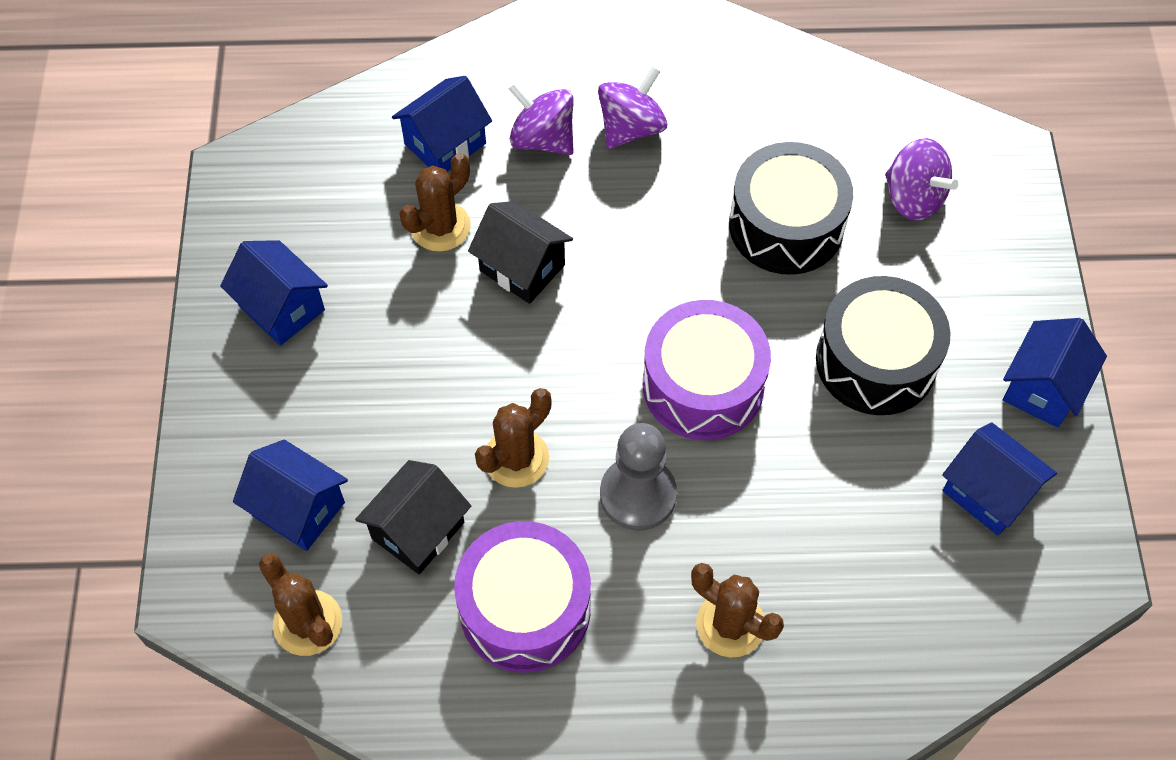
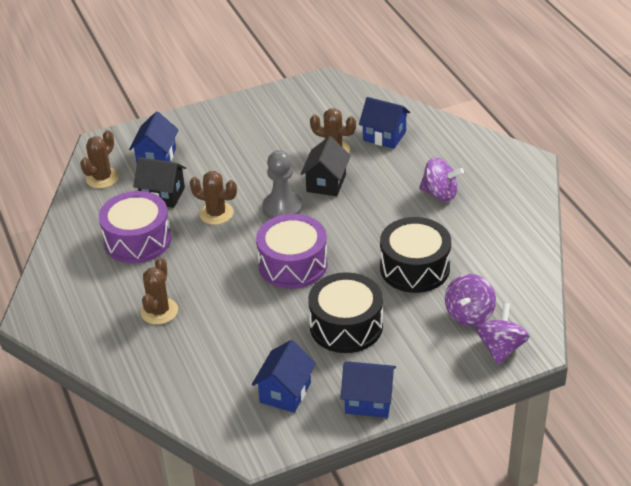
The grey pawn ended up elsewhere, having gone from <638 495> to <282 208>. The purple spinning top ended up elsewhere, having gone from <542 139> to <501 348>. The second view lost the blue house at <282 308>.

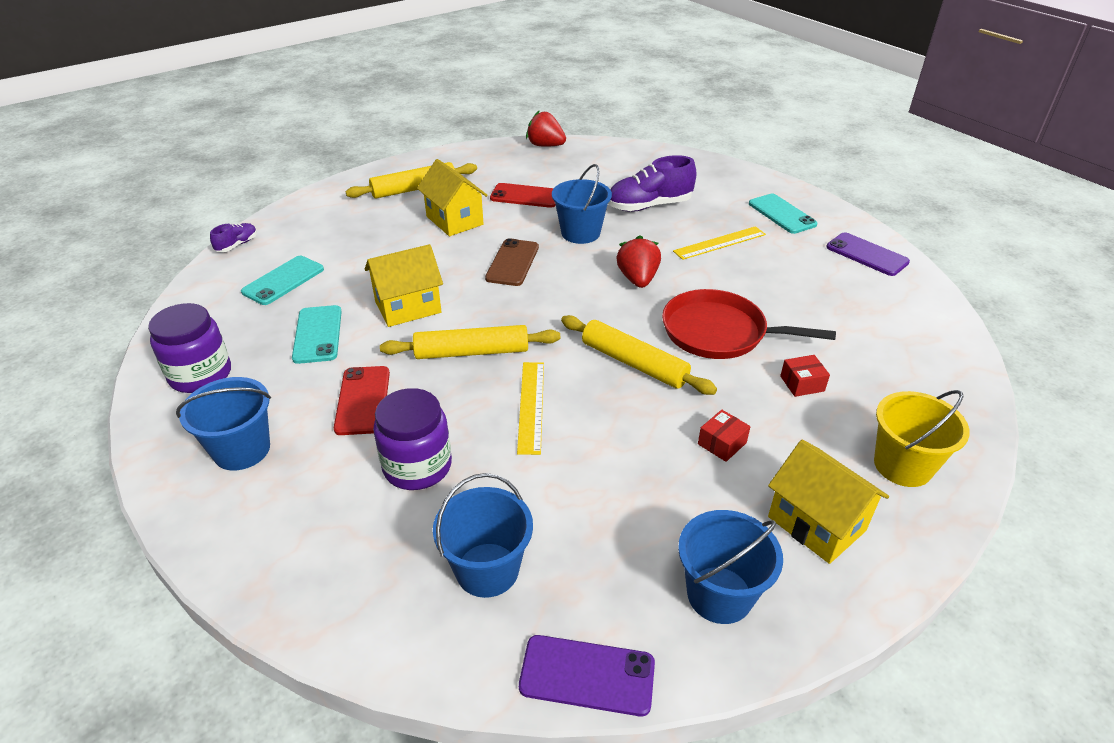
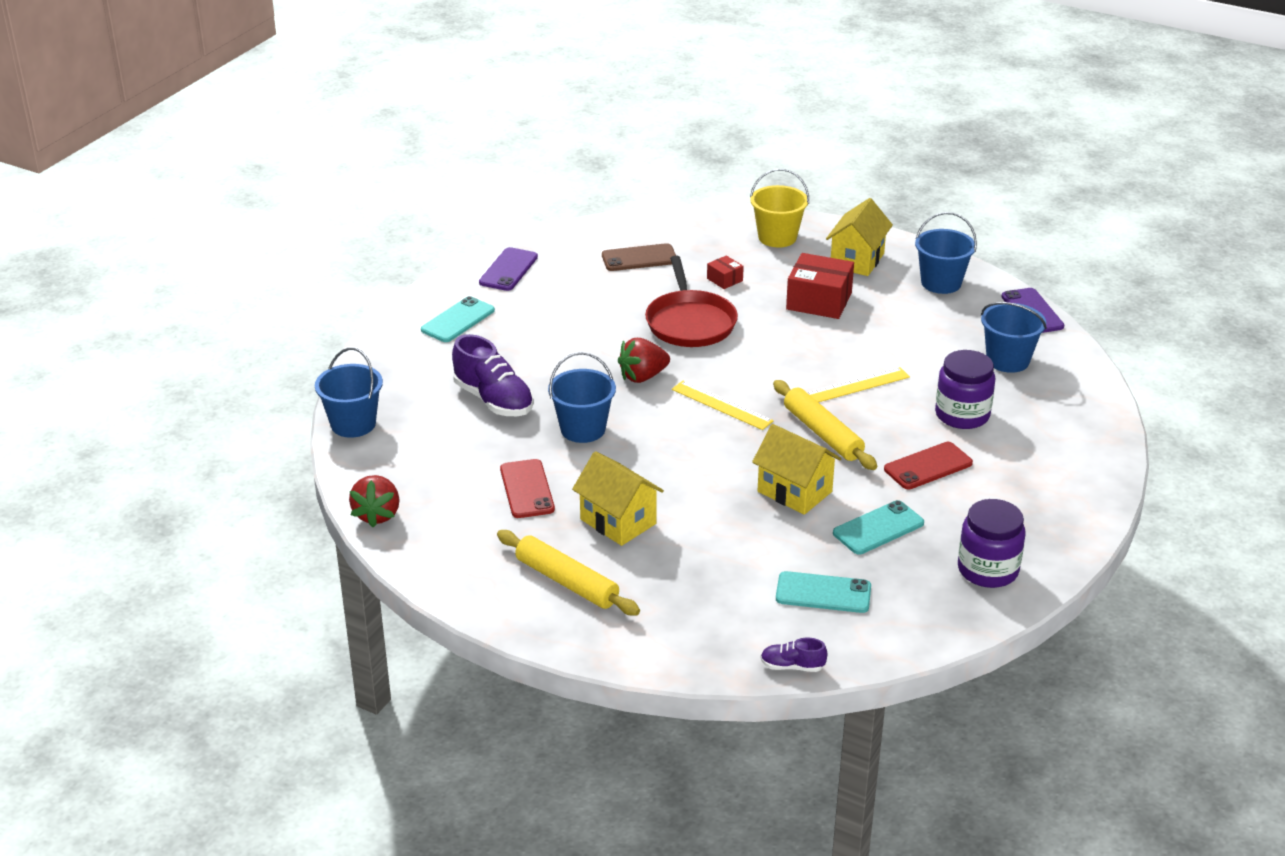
The blue bucket ended up elsewhere, having gone from <242 450> to <353 424>. The yellow house at <454 220> ended up facing another way, 75 degrees counterclockwise from before. The brown phone ended up elsewhere, having gone from <512 263> to <639 258>. The yellow ruler ended up elsewhere, having gone from <719 243> to <721 405>. The size of the red box at <722 443> changed by a factor of 2.02. The second view lost the yellow rolling pin at <634 363>.

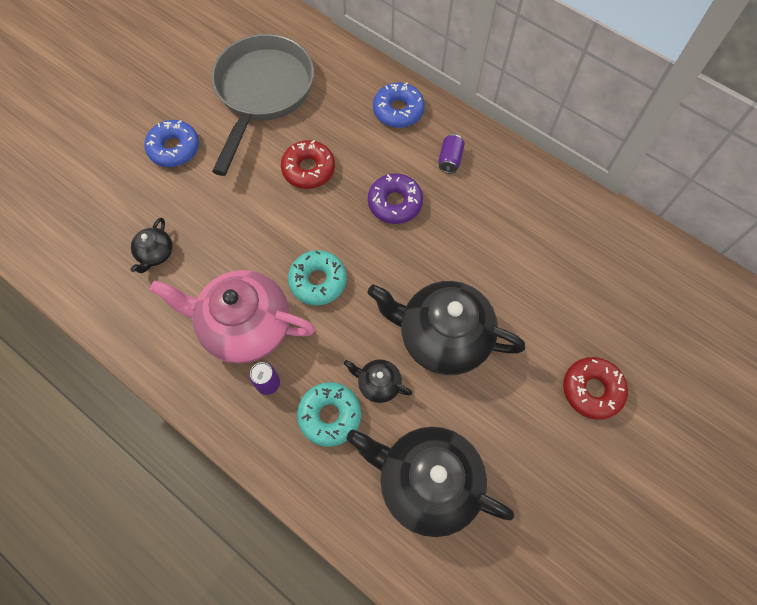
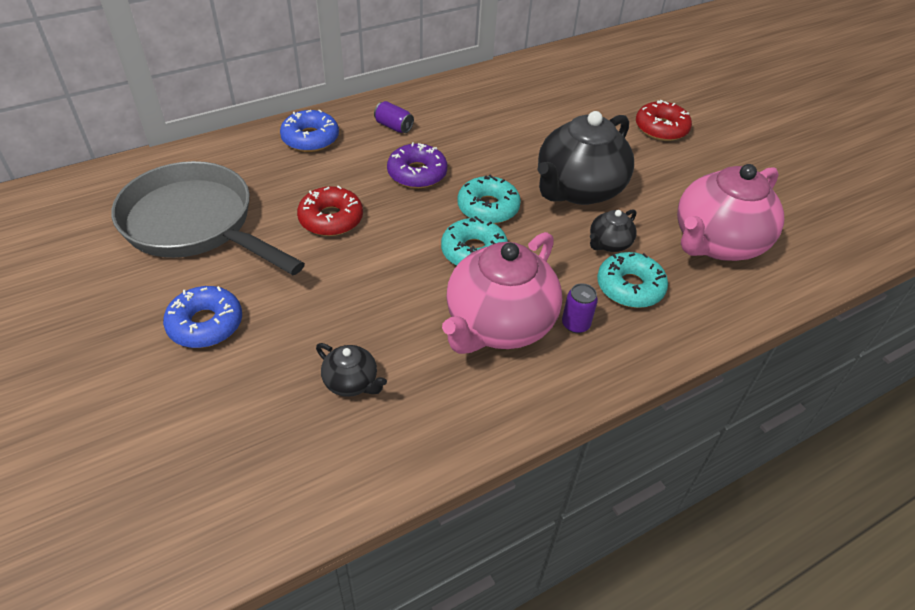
The second view gained the turquoise donut at <488 208>. What was the black teapot at <427 482> turned into the pink teapot at <716 243>.

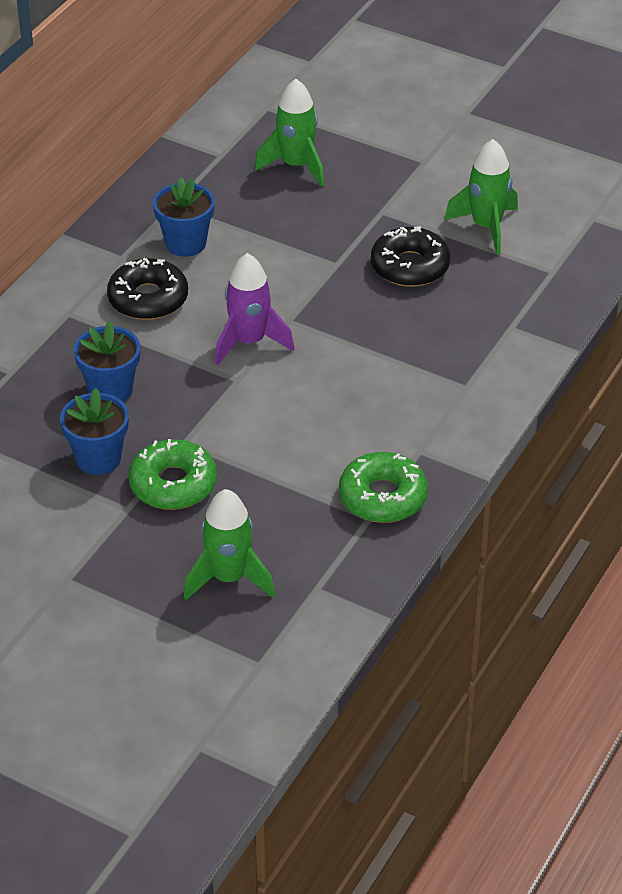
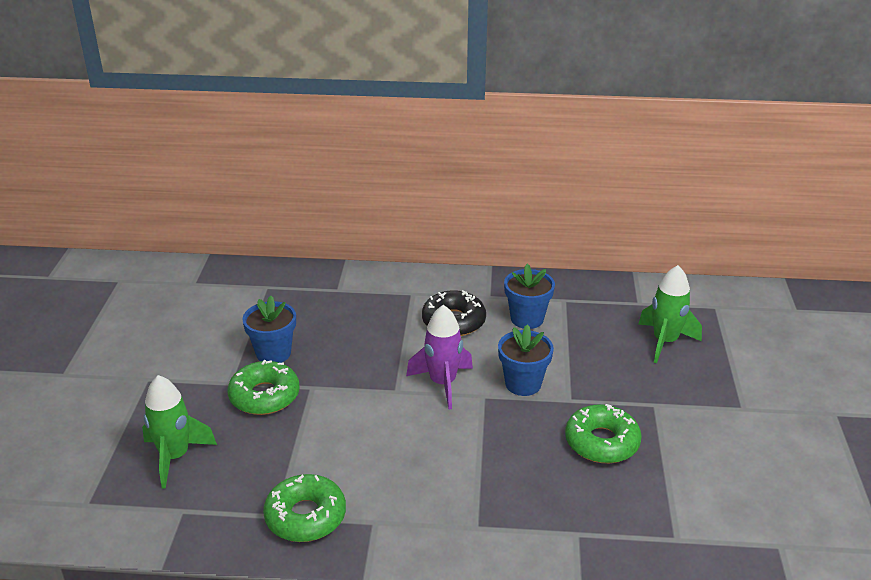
The blue flower pot ended up elsewhere, having gone from <110 390> to <523 384>. What was the black donut at <410 266> turned into the green donut at <602 442>. The second view lost the green rocket at <486 227>.

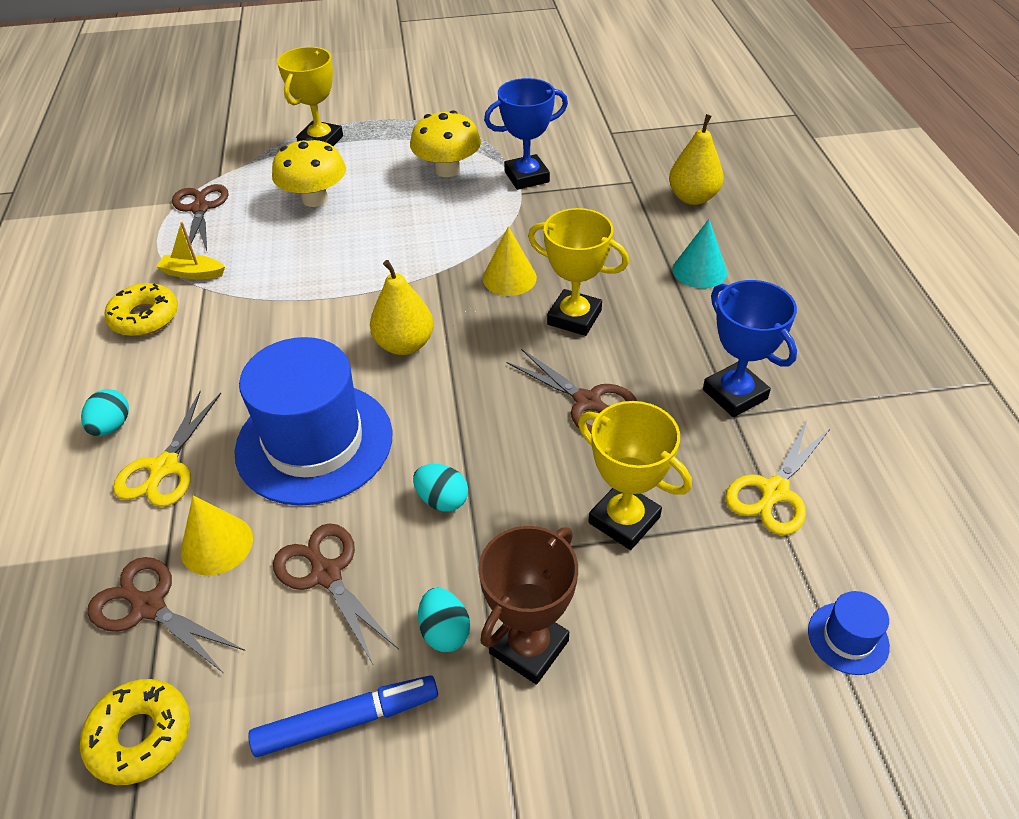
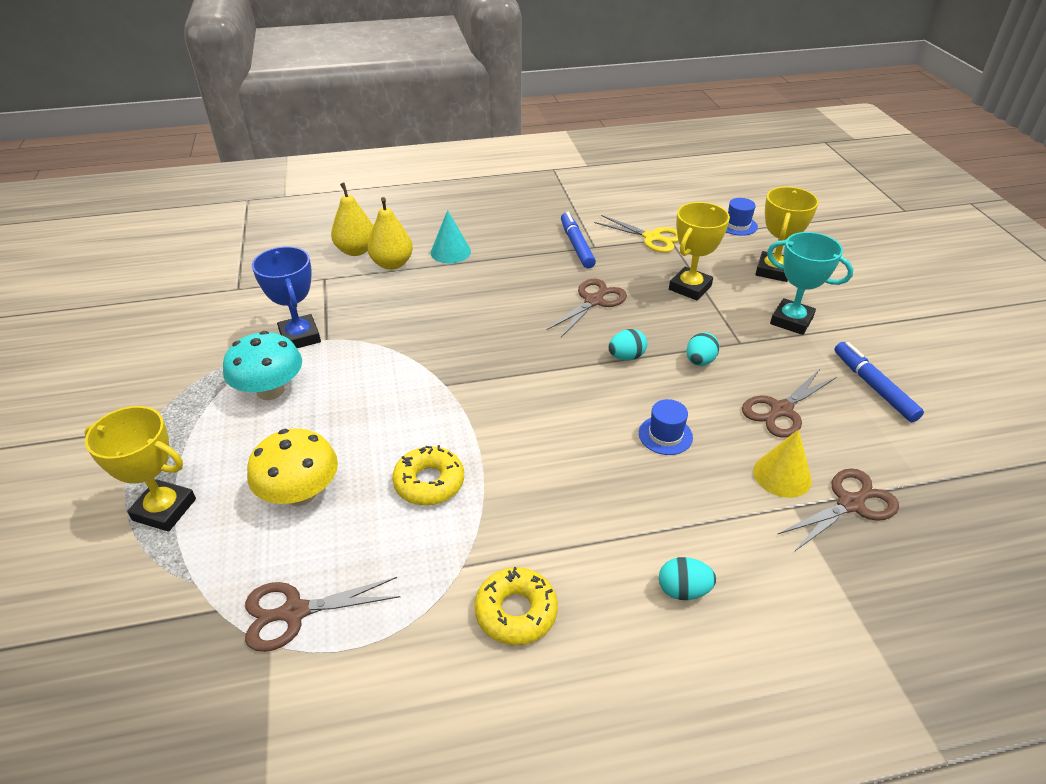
What was the yellow mushroom at <447 170> turned into the turquoise mushroom at <270 390>. The yellow pear ended up elsewhere, having gone from <404 344> to <392 264>. The yellow donut ended up elsewhere, having gone from <140 736> to <429 482>. Where the blue trophy stood at <734 394>, the blue marker came to stand at <576 245>. The turquoise egg ended up elsewhere, having gone from <445 632> to <626 357>. The size of the blue hat at <314 442> changed by a factor of 0.41. The yellow trophy ended up elsewhere, having gone from <574 317> to <773 271>. What was the brown trophy at <529 647> turned into the turquoise trophy at <791 321>. The brown scissors at <148 606> ended up facing another way, 150 degrees counterclockwise from before. The second view lost the yellow scissors at <164 468>. The second view lost the yellow boat at <193 273>. The second view lost the yellow cone at <509 278>.

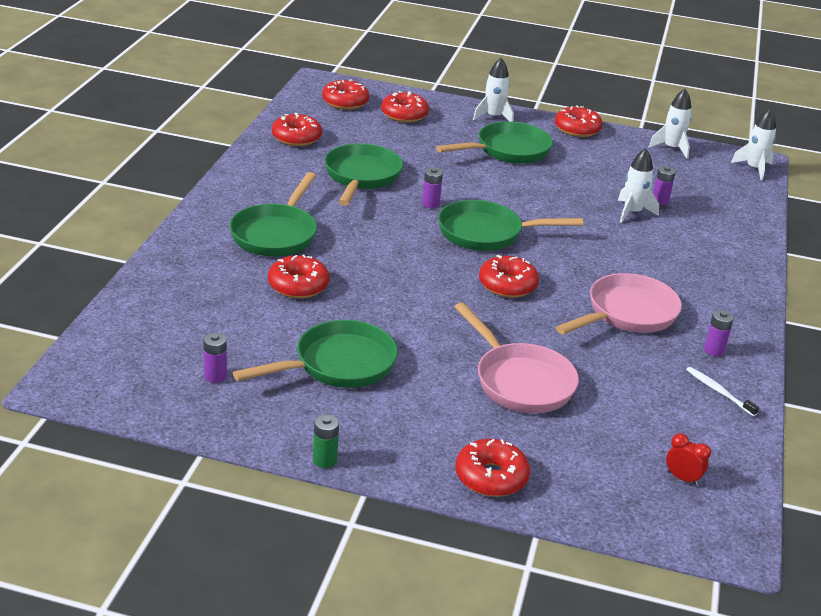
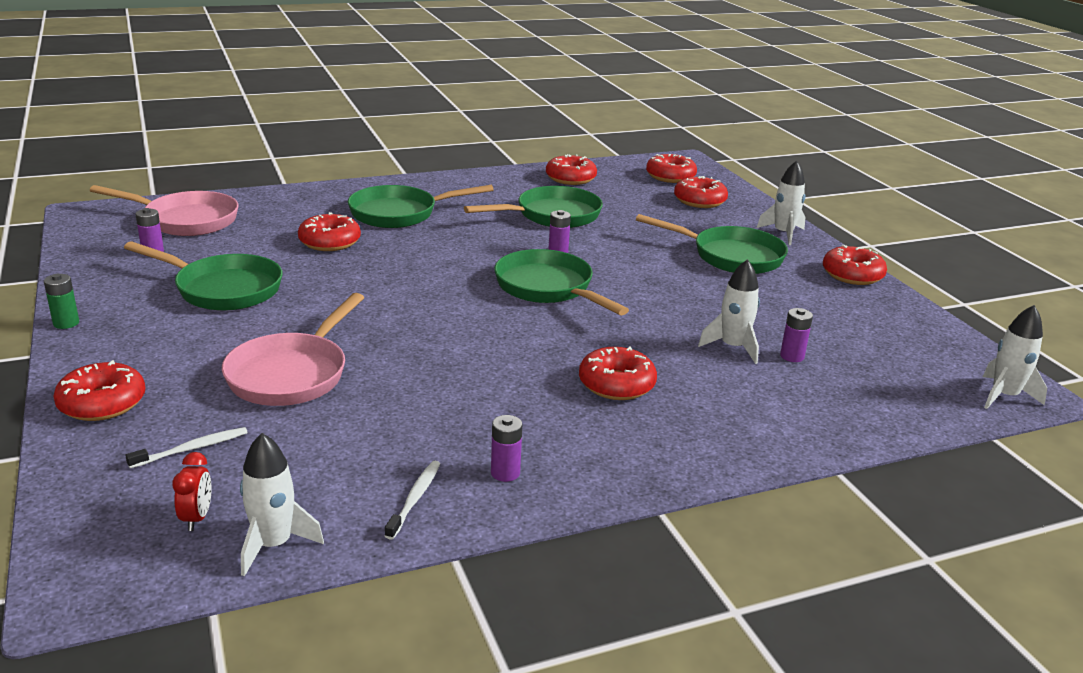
The pink pan ended up elsewhere, having gone from <627 314> to <185 220>. The second view gained the white toothbrush at <192 449>. The white rocket ended up elsewhere, having gone from <671 148> to <274 545>. The red donut ended up elsewhere, having gone from <507 285> to <616 384>.

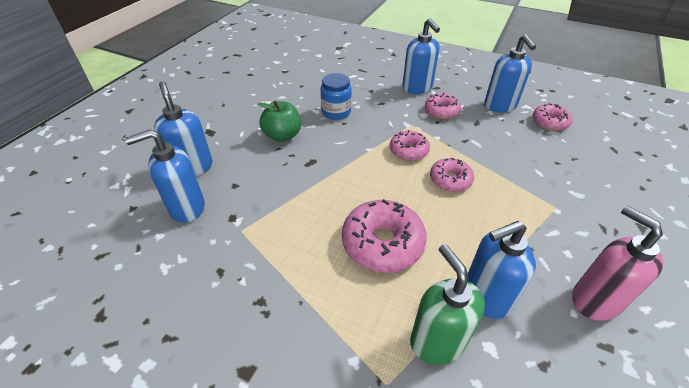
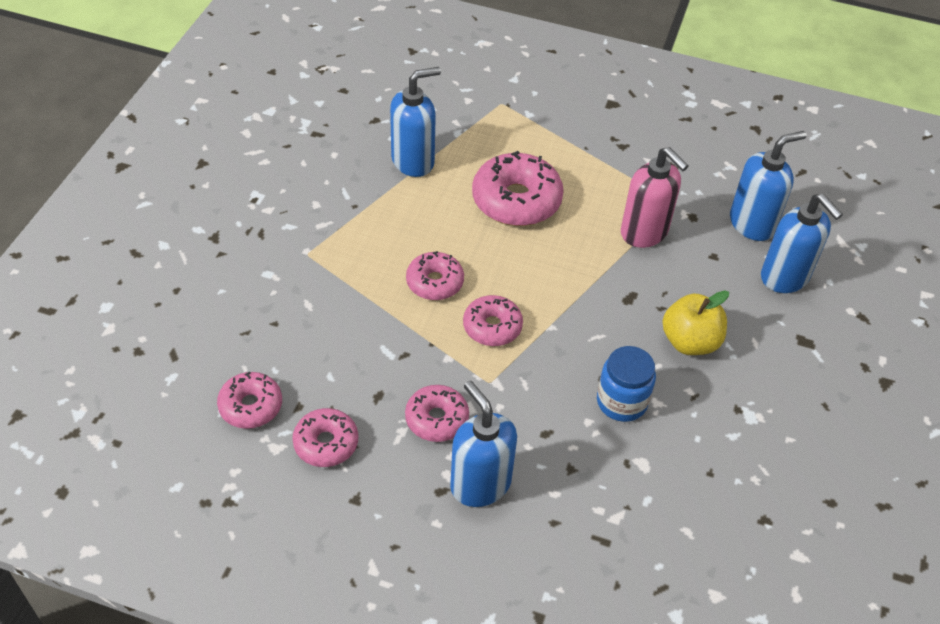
Where the blue soap dispenser stood at <500 106>, the pink donut came to stand at <326 443>. The pink soap dispenser ended up elsewhere, having gone from <594 300> to <644 232>. What was the green apple at <282 135> turned into the yellow apple at <690 342>. The second view lost the green soap dispenser at <437 341>.

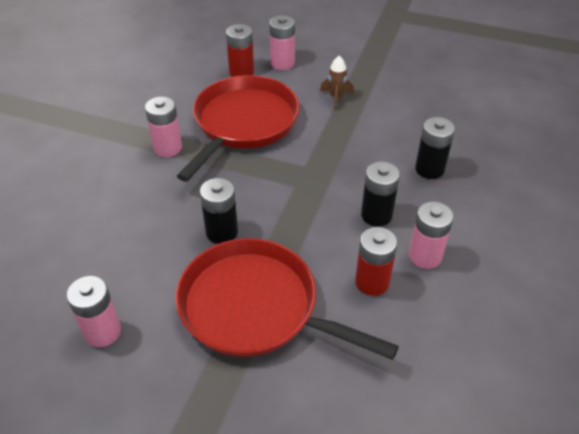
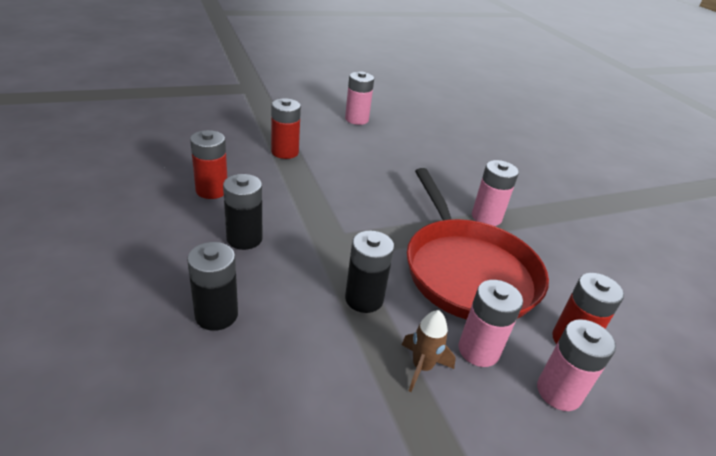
Where the red pan stood at <255 307>, the red battery came to stand at <285 152>. The black battery ended up elsewhere, having gone from <222 232> to <364 299>. The pink battery ended up elsewhere, having gone from <425 256> to <478 350>.

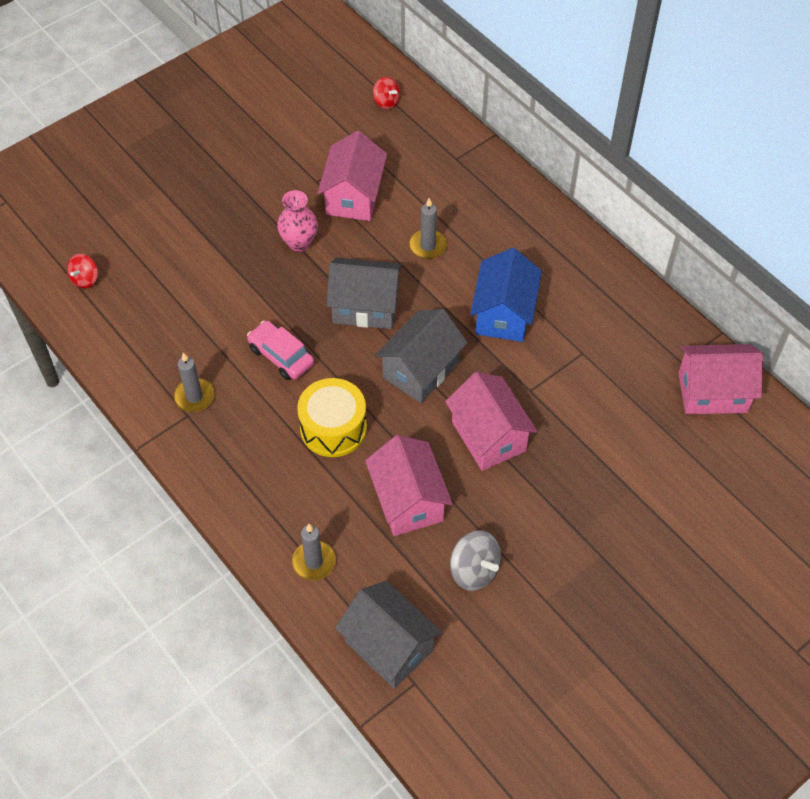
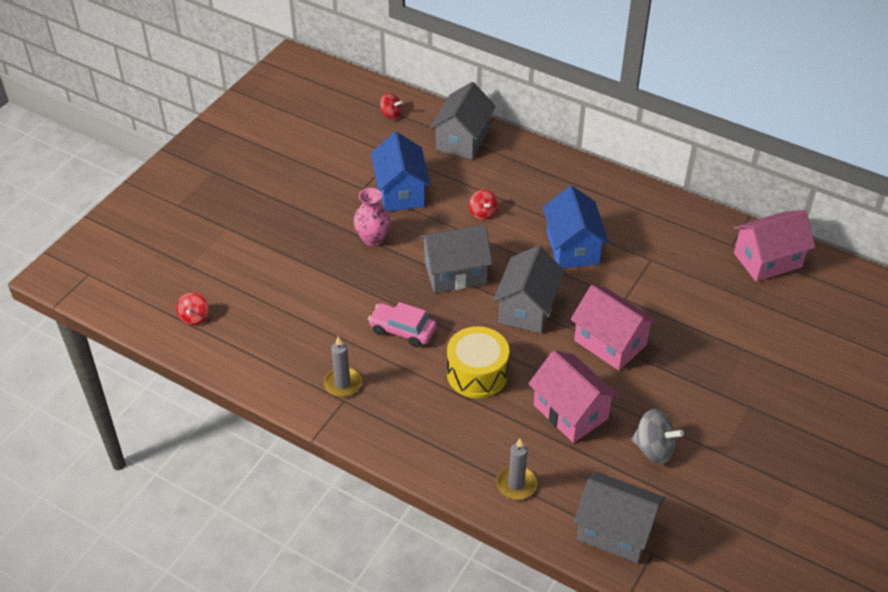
What was the pink house at <353 196> turned into the blue house at <401 192>. The second view gained the grey house at <462 139>. Where the grey candle stood at <428 246>, the red spinning top came to stand at <483 213>.

